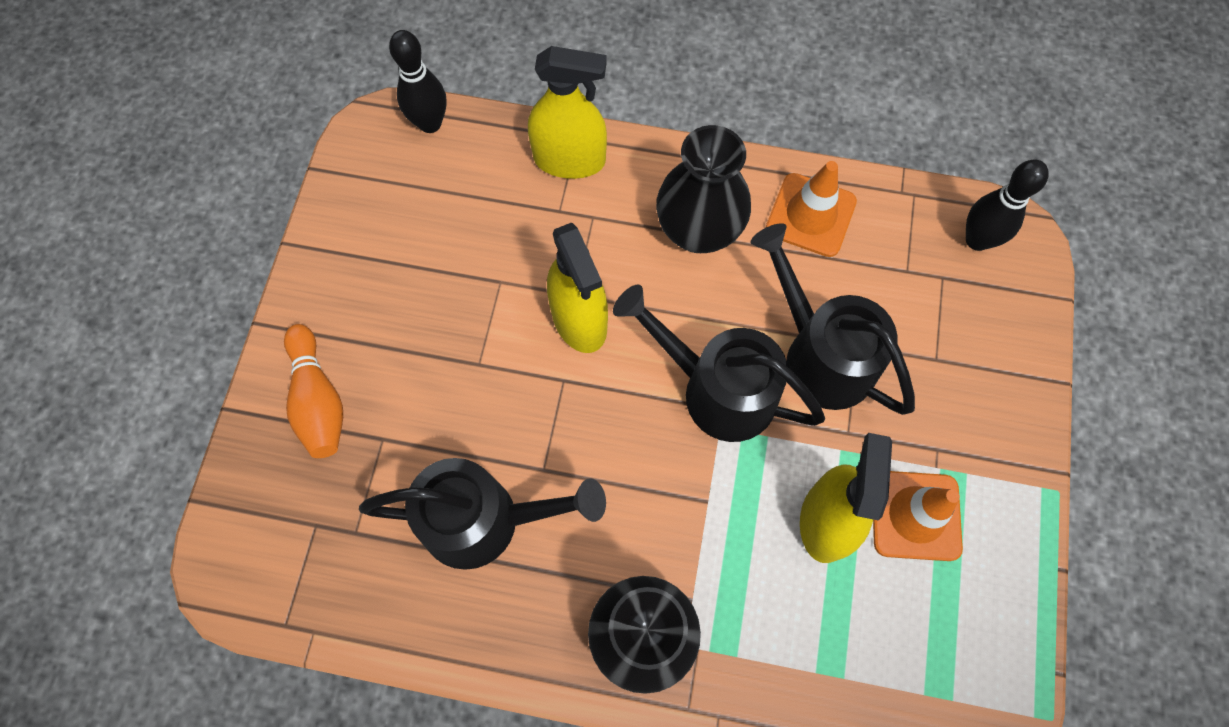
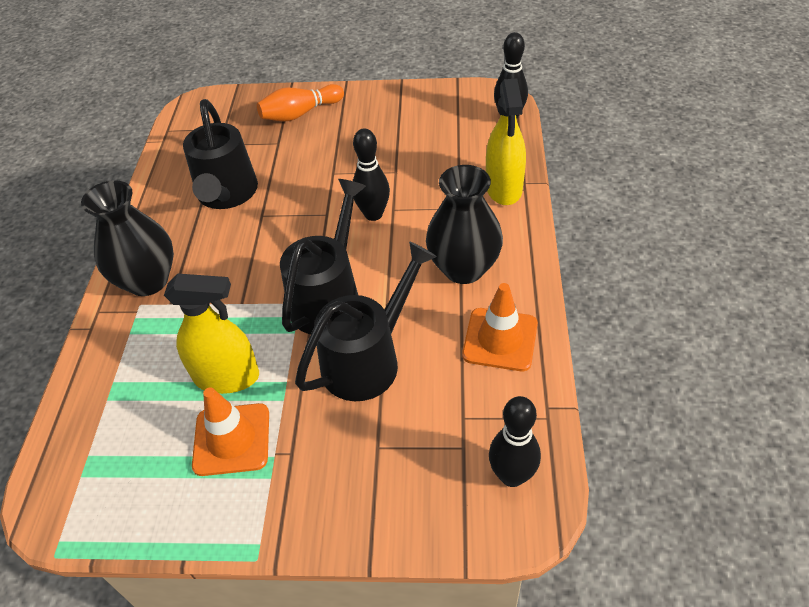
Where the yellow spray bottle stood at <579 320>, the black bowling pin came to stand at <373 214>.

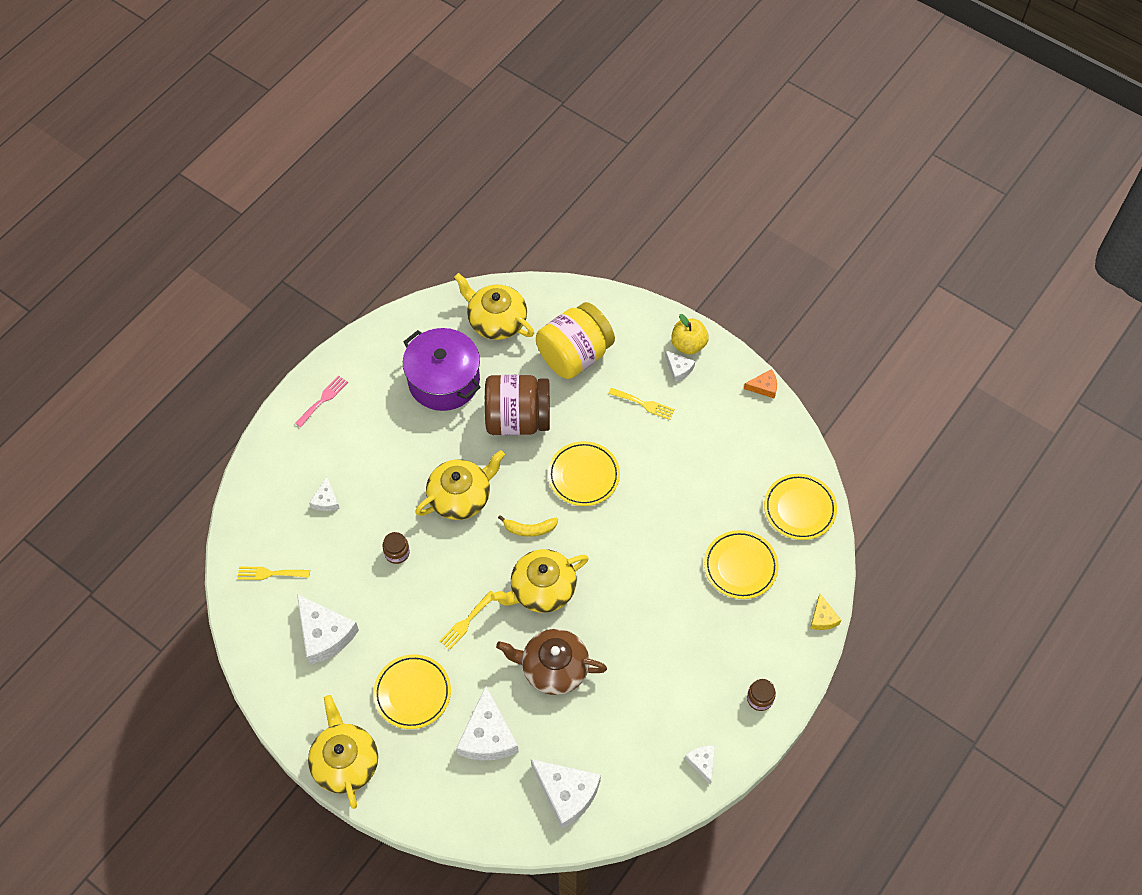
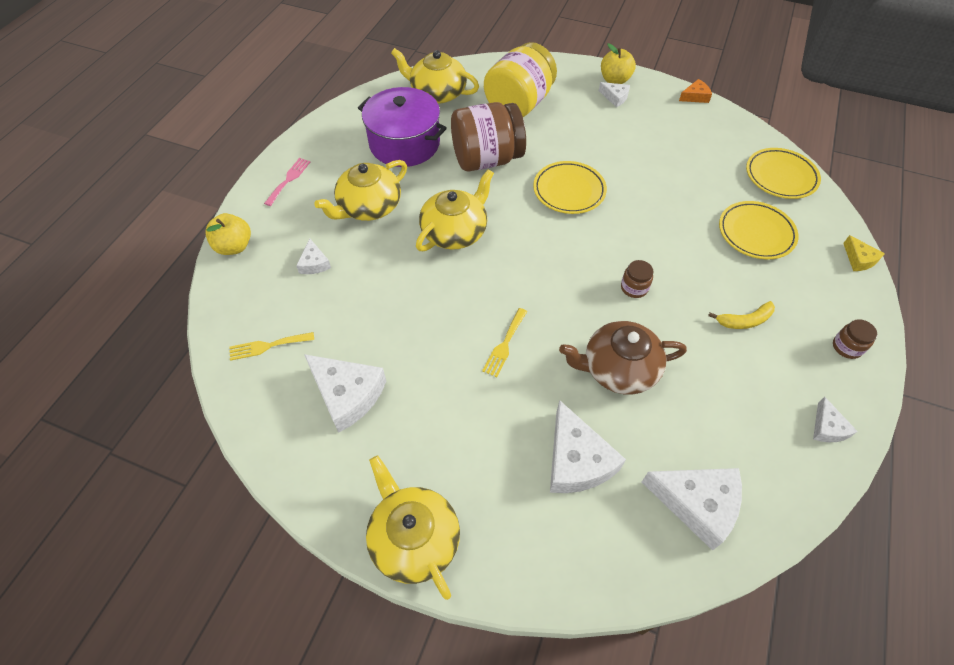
The second view gained the yellow apple at <234 246>. The yellow teapot ended up elsewhere, having gone from <542 589> to <369 207>. The brown jar ended up elsewhere, having gone from <397 553> to <634 288>. The yellow banana ended up elsewhere, having gone from <529 529> to <744 320>. The white cheese at <702 762> ended up facing another way, 150 degrees counterclockwise from before. The second view lost the yellow plate at <412 693>. The second view lost the yellow fork at <644 404>.

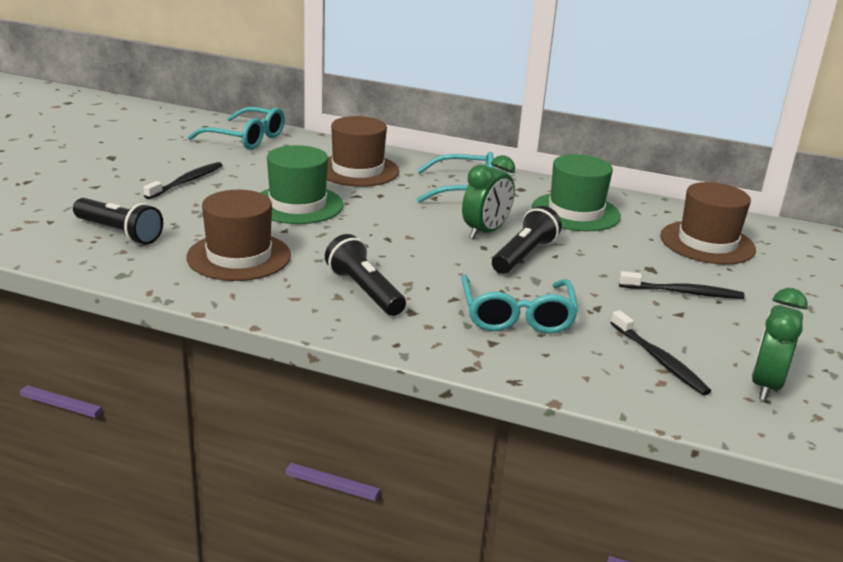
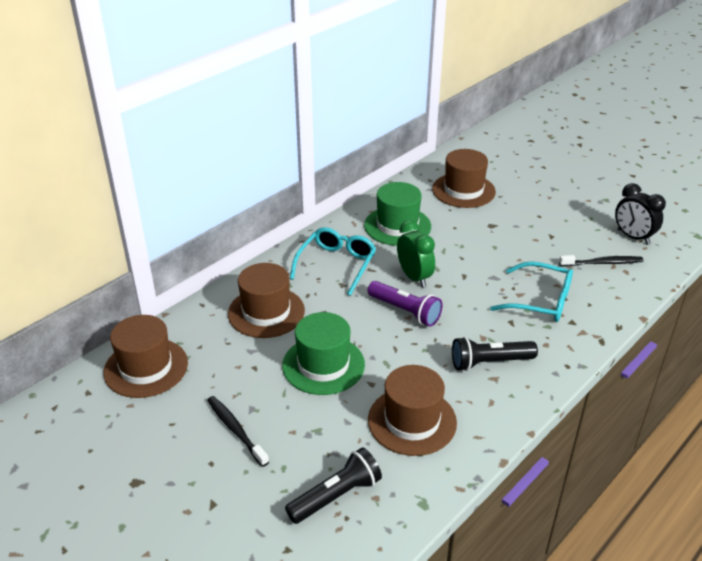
Where the turquoise glasses stood at <246 138>, the brown hat came to stand at <146 367>. The second view gained the purple flashlight at <405 311>. What was the green clock at <766 385> turned into the black clock at <633 237>. The second view lost the black flashlight at <524 255>. The second view lost the black toothbrush at <682 292>.

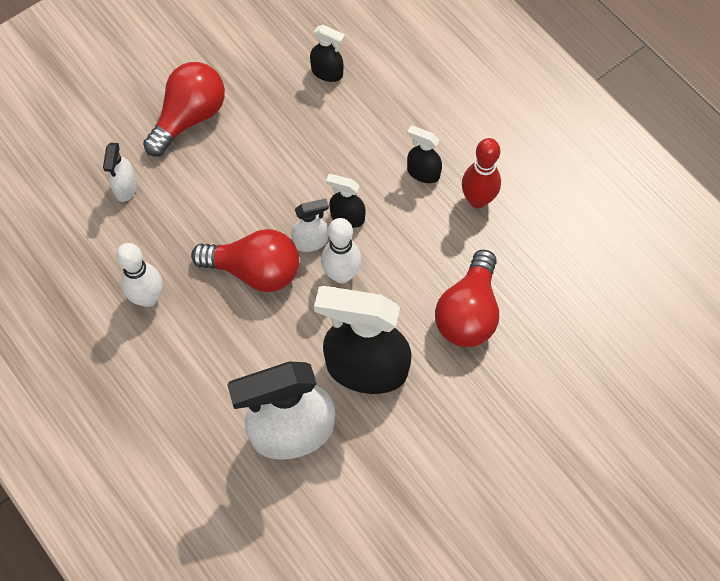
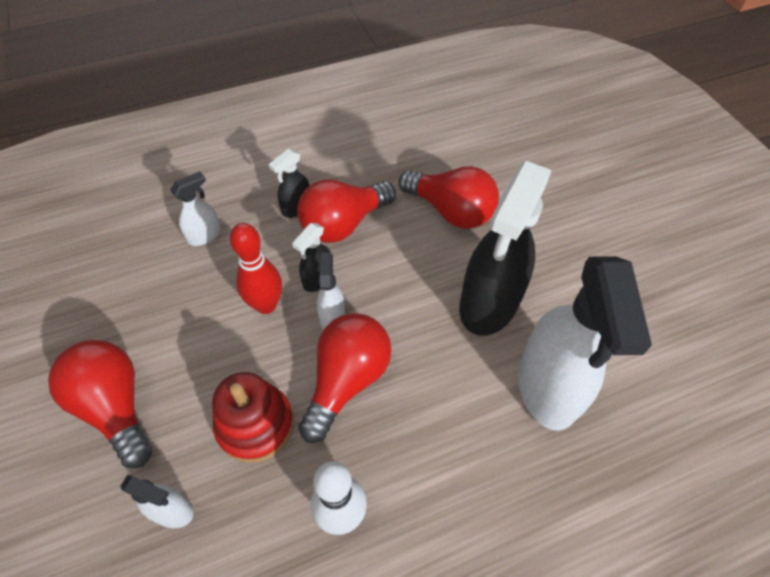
The second view gained the white spray bottle at <204 235>. The second view gained the red stacking toy at <255 424>. The red bowling pin ended up elsewhere, having gone from <477 200> to <266 305>. The second view gained the red light bulb at <343 224>. The second view lost the black spray bottle at <327 73>. The second view lost the white bowling pin at <342 274>.

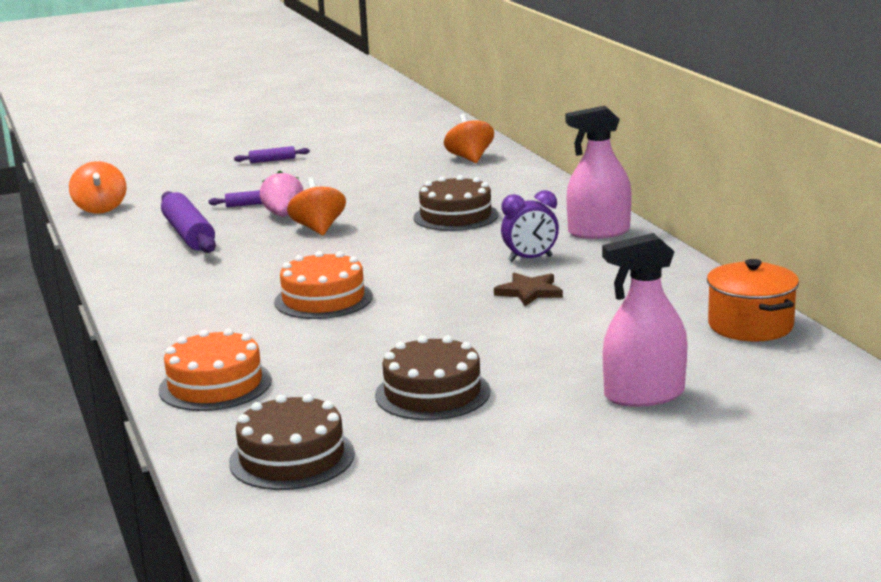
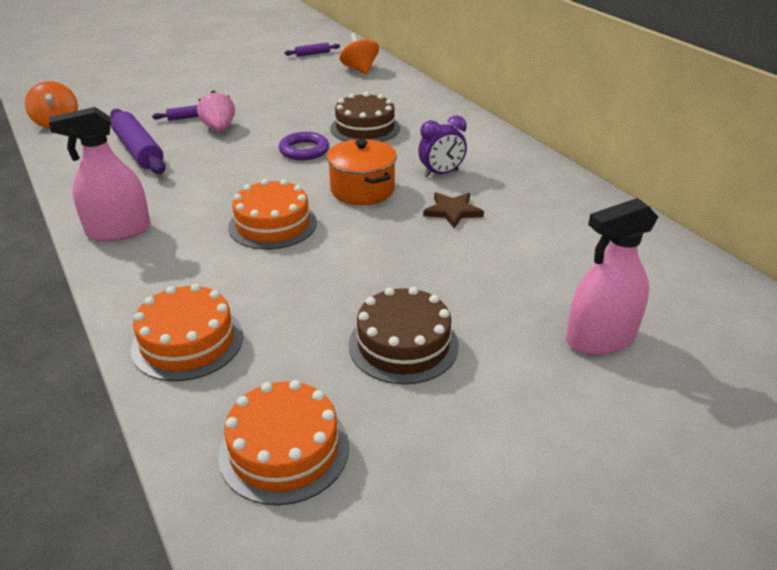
The pink spray bottle ended up elsewhere, having gone from <599 232> to <118 231>. What was the brown cake at <292 458> turned into the orange cake at <284 450>. The second view gained the purple ring at <304 150>. The purple rolling pin ended up elsewhere, having gone from <272 160> to <312 54>. The orange pot ended up elsewhere, having gone from <750 326> to <362 190>. The second view lost the orange spinning top at <318 229>.

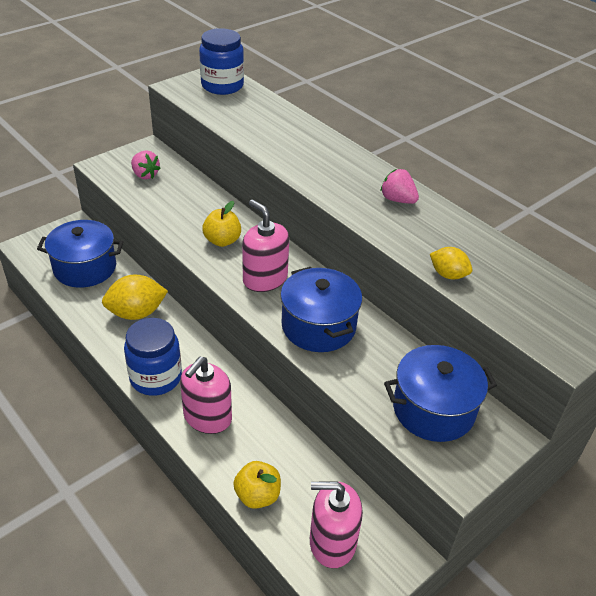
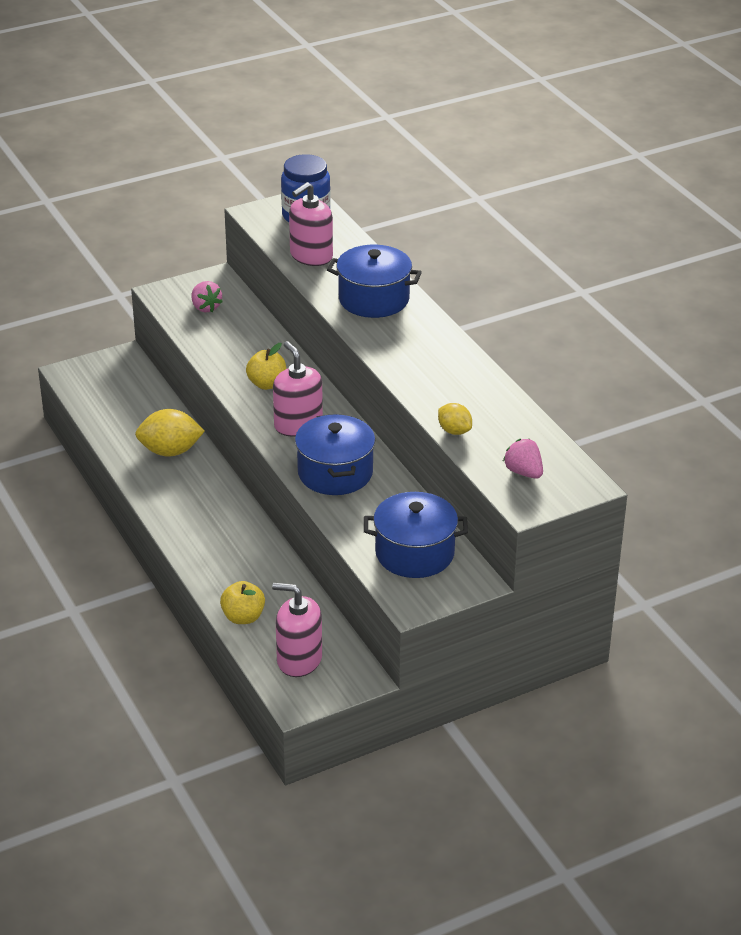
The pink soap dispenser ended up elsewhere, having gone from <207 417> to <311 256>. The blue pot ended up elsewhere, having gone from <85 268> to <374 299>. The pink strawberry ended up elsewhere, having gone from <397 200> to <523 472>. The second view lost the blue jar at <156 377>.

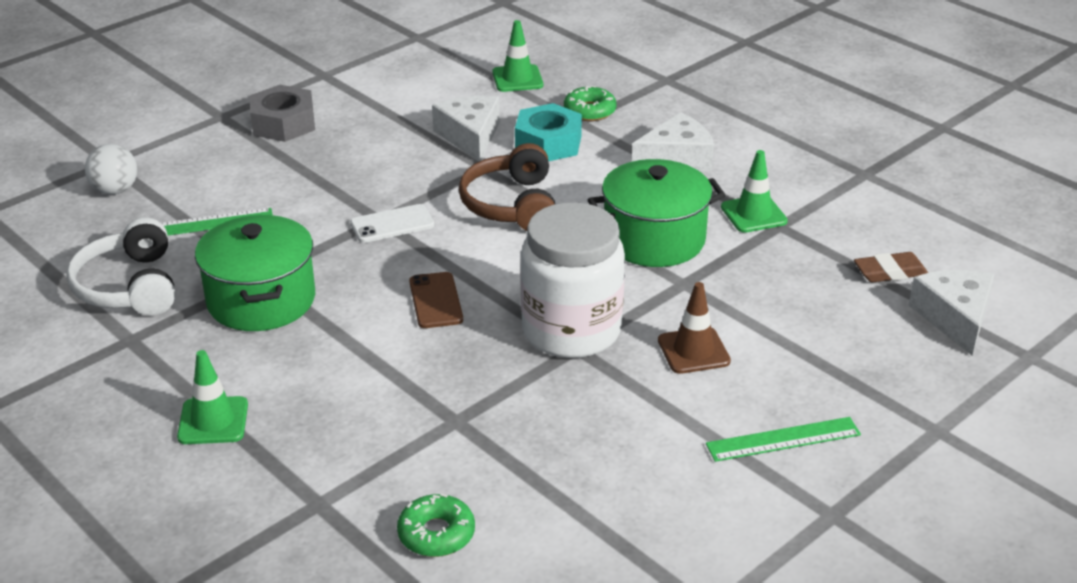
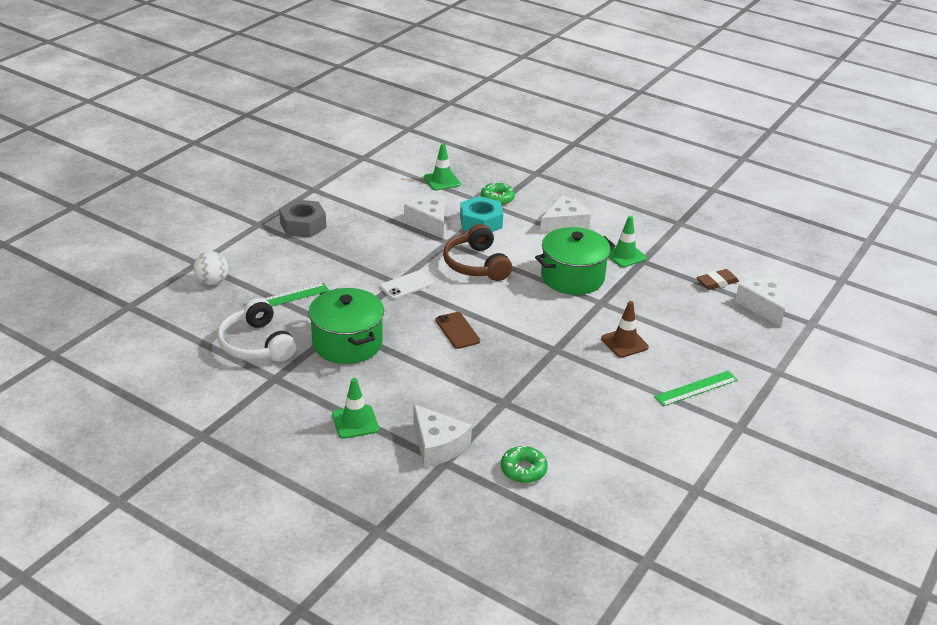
The second view gained the white cheese at <437 445>. The second view lost the white jar at <571 331>.

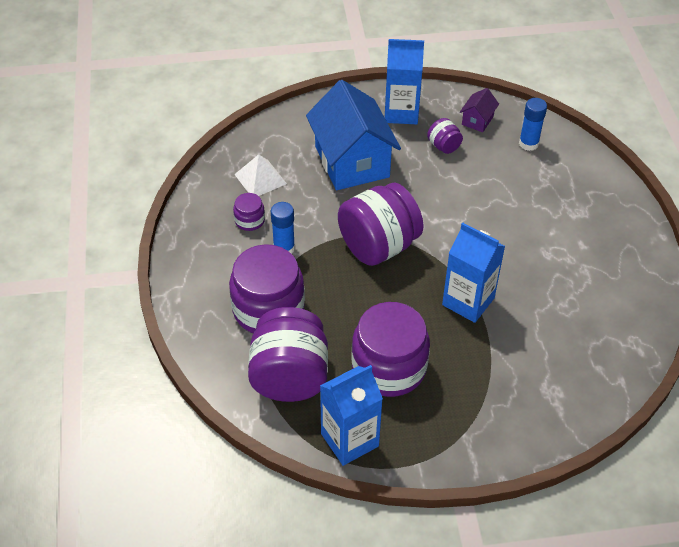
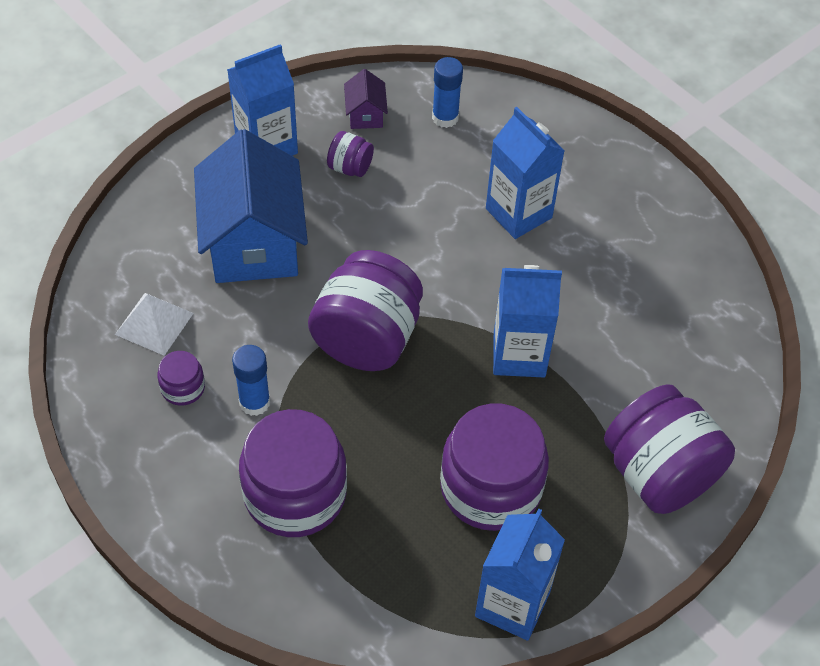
The blue house at <352 161> ended up facing another way, 45 degrees clockwise from before. The second view gained the blue carton at <518 213>. The purple jar ended up elsewhere, having gone from <289 376> to <659 474>.

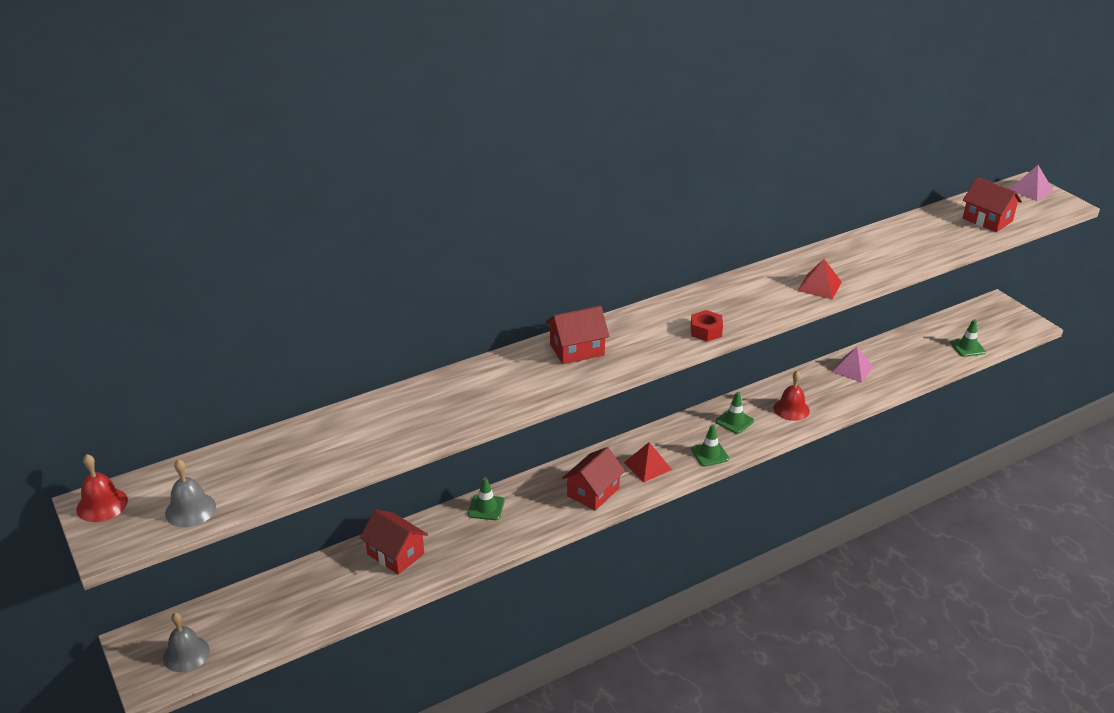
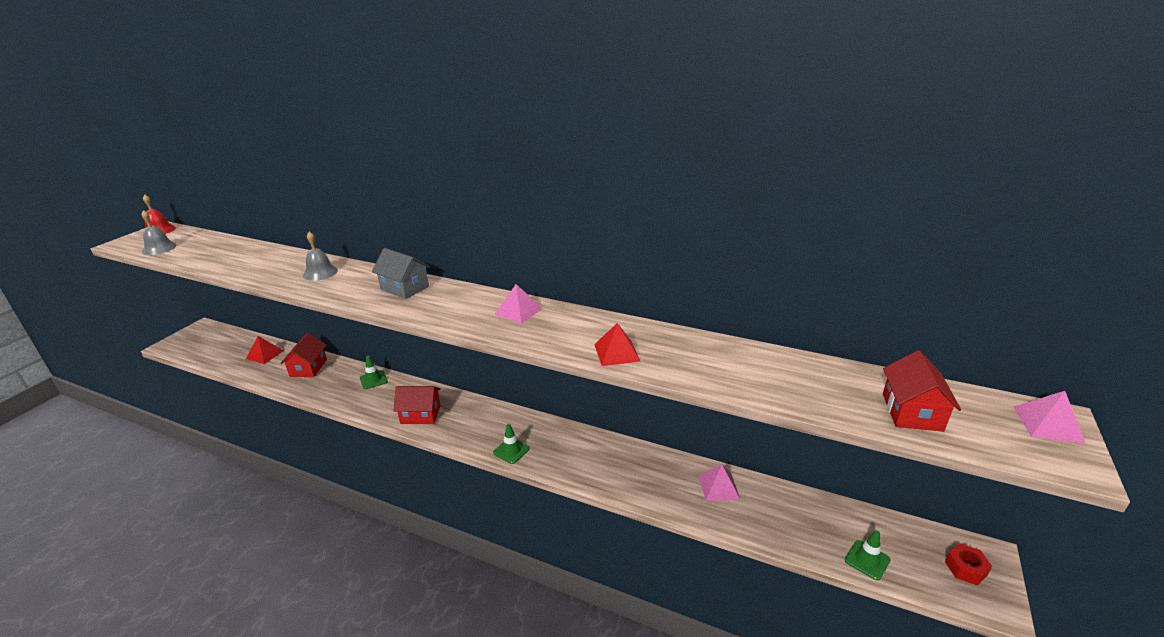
The red pyramid ended up elsewhere, having gone from <647 466> to <264 354>. The grey bell ended up elsewhere, having gone from <186 654> to <320 272>. What was the red house at <577 349> turned into the grey house at <405 288>. The second view gained the pink pyramid at <518 311>. The red nut ended up elsewhere, having gone from <706 331> to <965 568>. The second view lost the green traffic cone at <734 421>. The second view lost the red bell at <791 409>.

